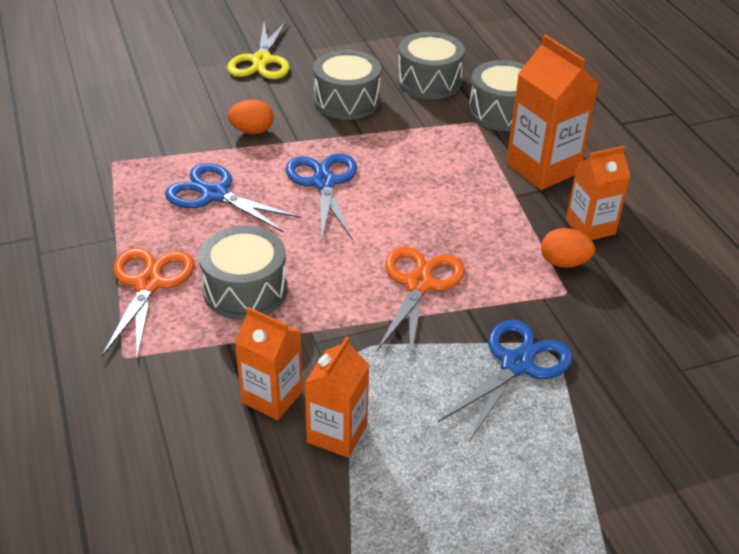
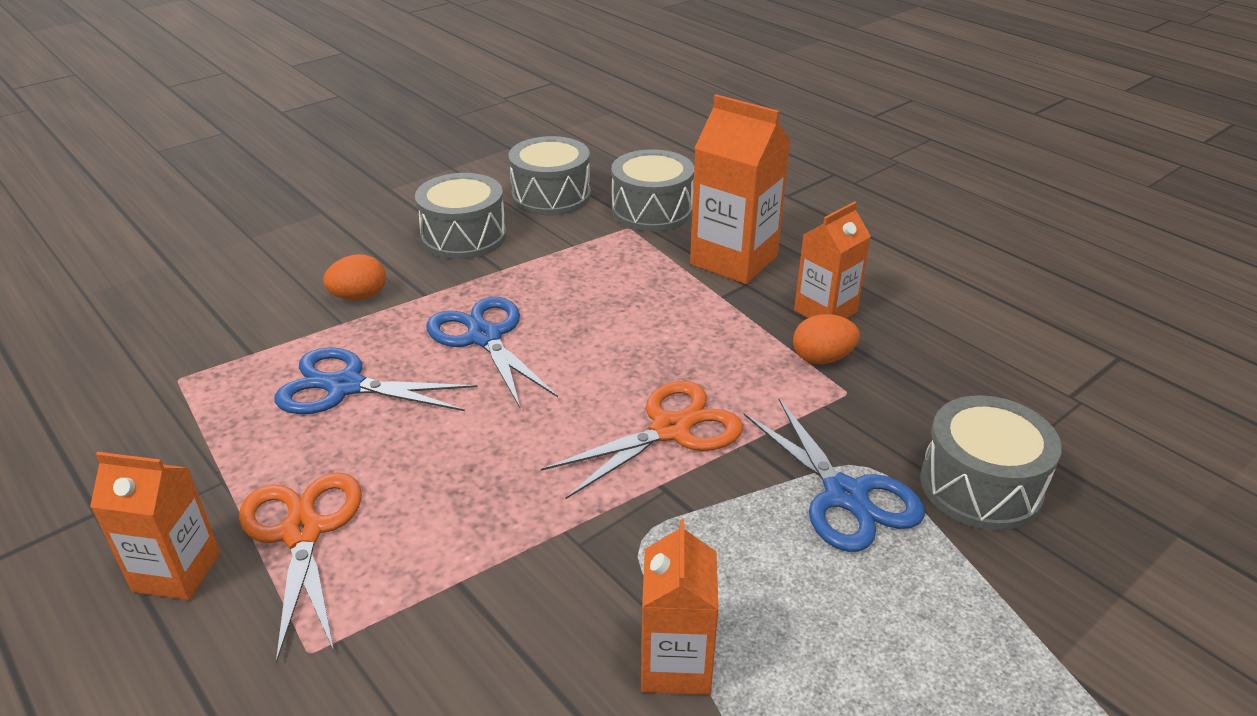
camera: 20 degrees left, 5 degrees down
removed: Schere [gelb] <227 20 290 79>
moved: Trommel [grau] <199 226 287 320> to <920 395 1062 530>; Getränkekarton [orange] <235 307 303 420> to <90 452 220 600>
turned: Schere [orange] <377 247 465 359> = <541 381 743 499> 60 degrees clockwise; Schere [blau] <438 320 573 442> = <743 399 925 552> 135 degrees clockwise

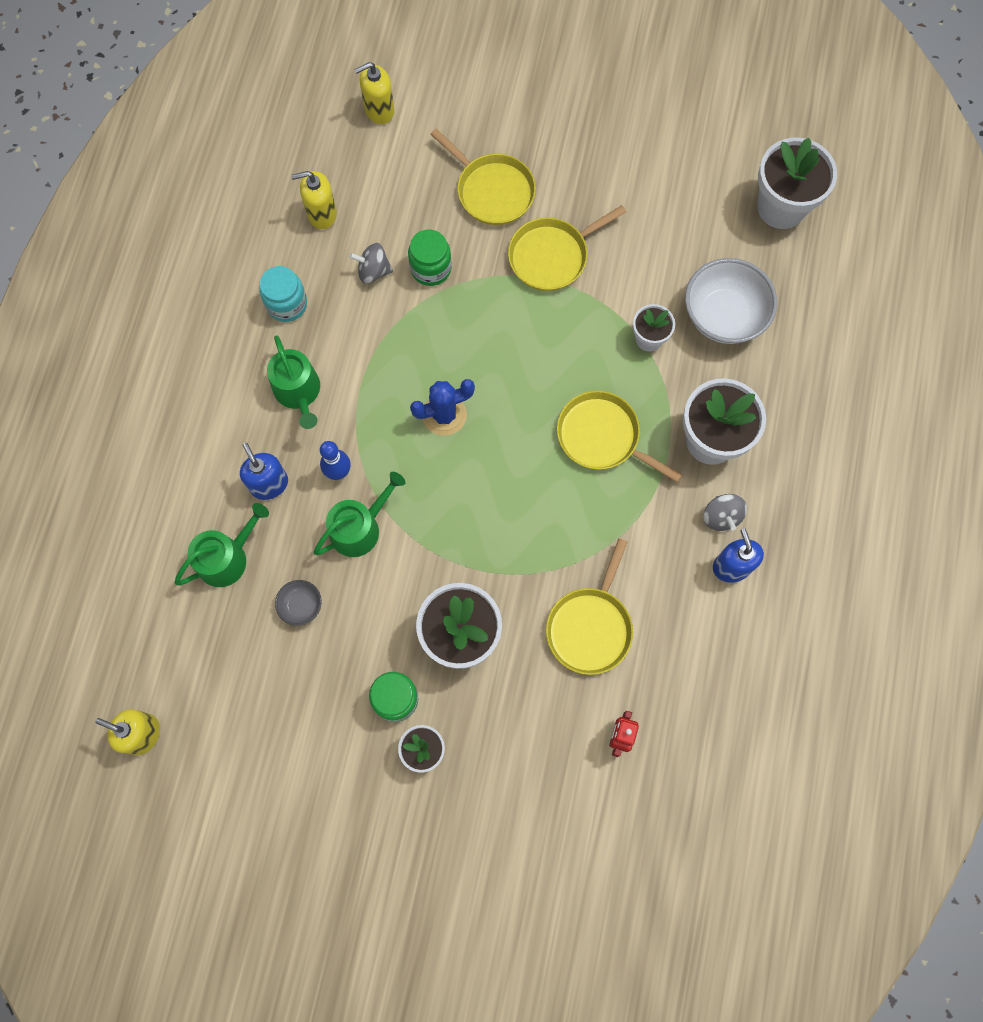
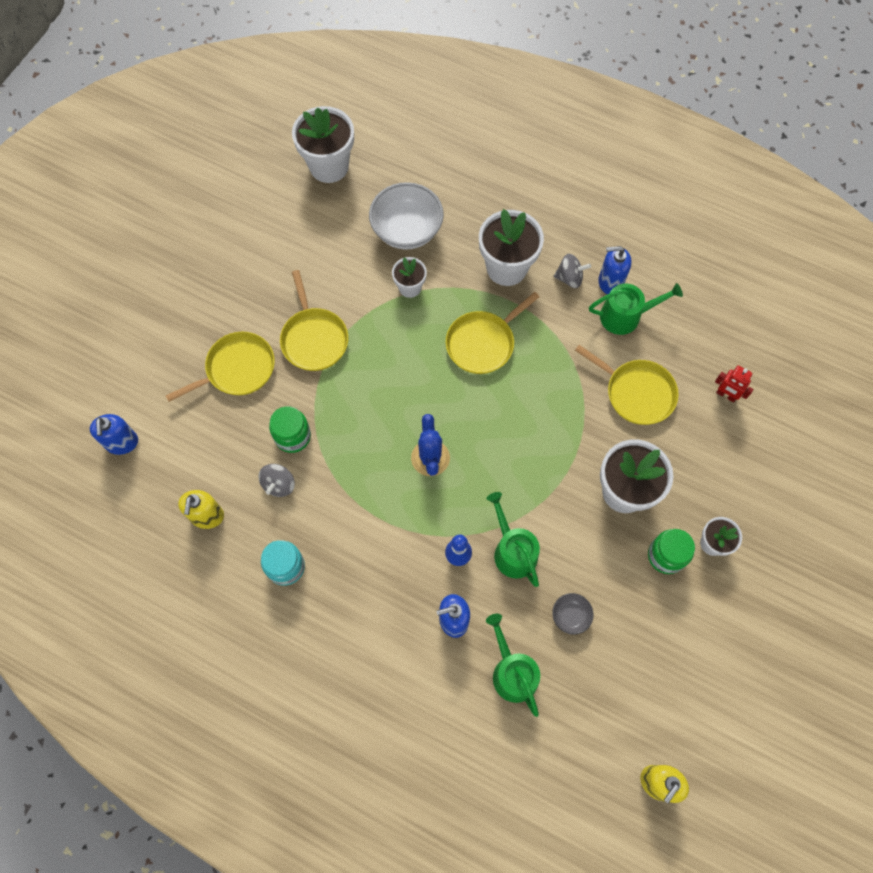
camera: 75 degrees left, 5 degrees down
moved: Gießkanne [grün] <267 335 320 429> to <589 283 683 335>
recoloured: Seifenspender [gelb] <354 62 394 124> to Seifenspender [blau] <90 414 138 455>

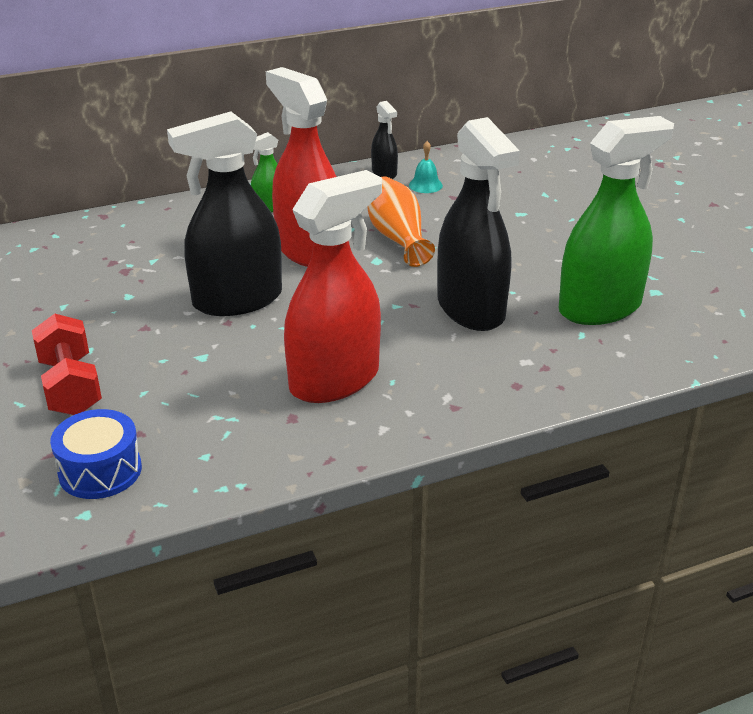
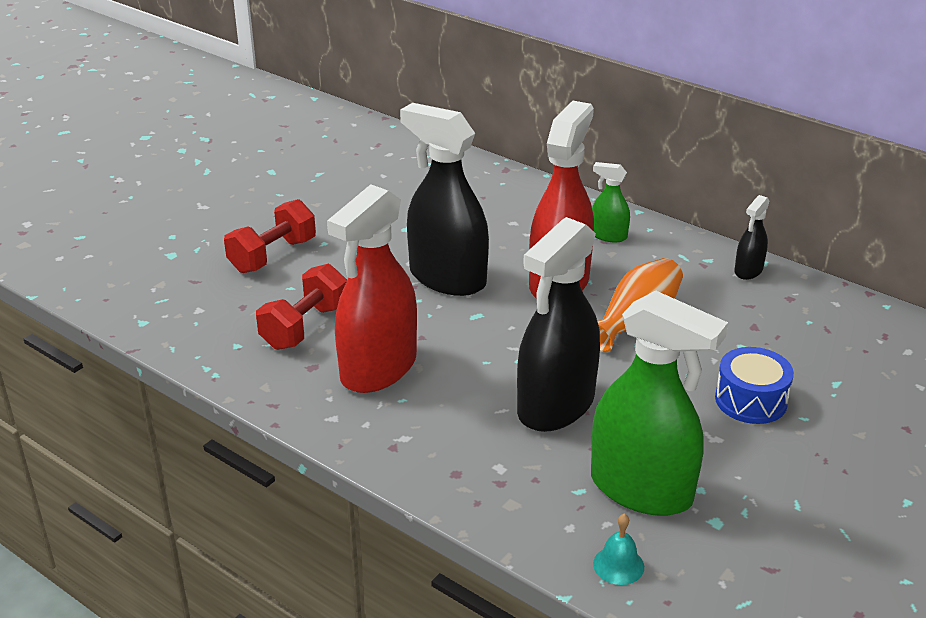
camera: 60 degrees right, 0 degrees up
added: Hantel [rot] <256 264 347 350>
moved: Glocke [türkis] <409 141 443 193> to <593 514 644 585>; Trommel [blau] <50 409 142 499> to <715 347 794 424>
turned: Sprühflasche [rot] <284 170 382 403> = <327 184 417 393> 105 degrees clockwise

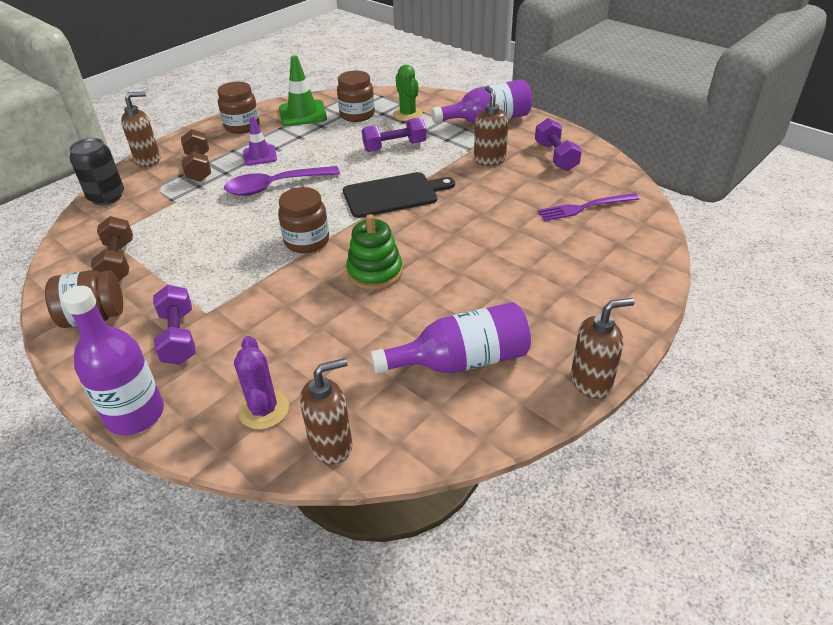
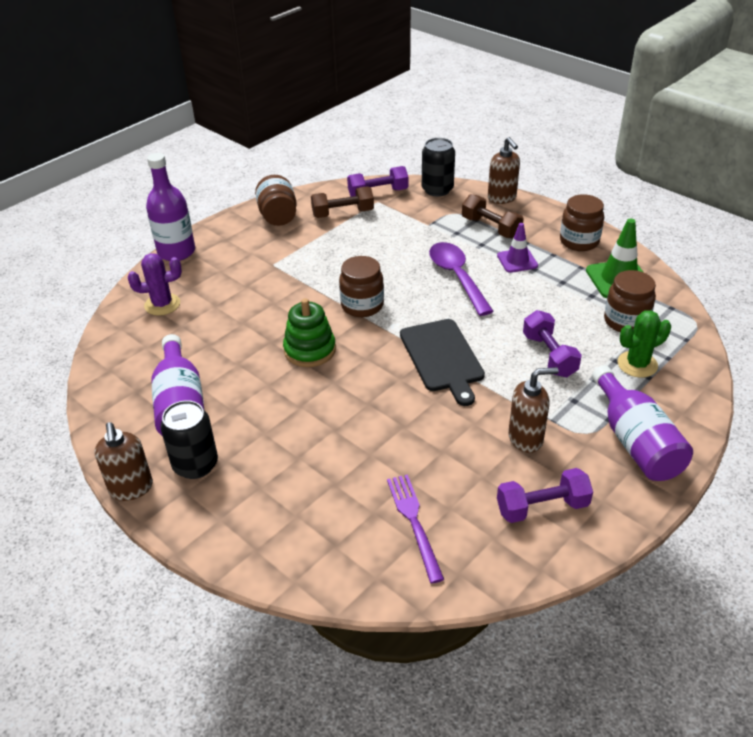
camera: 90 degrees right, 0 degrees up
removed: Seifenspender [braun] <300 358 353 464>
added: Dose [schwarz] <160 400 218 479>
moved: Hantel [lila] <153 285 196 365> to <347 166 408 197>
turned: Hantel [braun] <181 129 211 182> = <462 194 524 239> 60 degrees clockwise

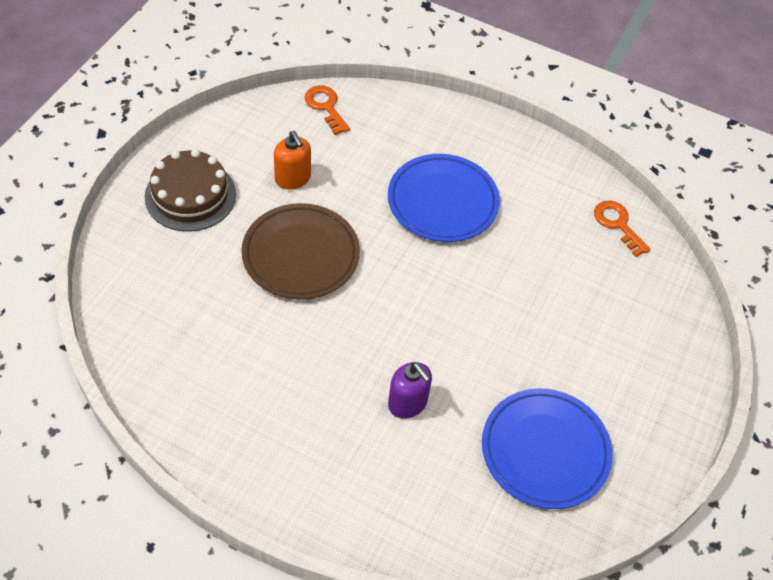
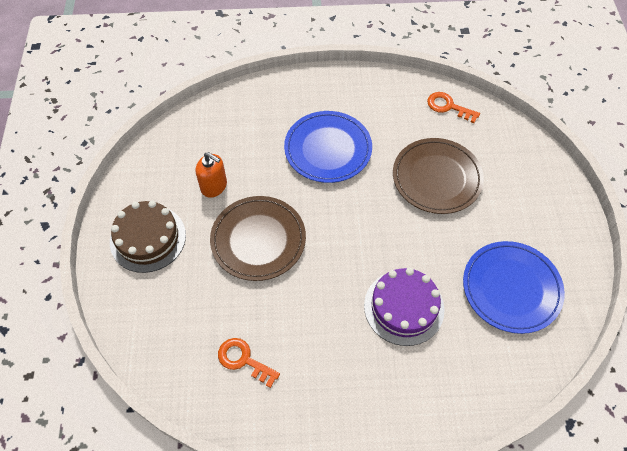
camera: 25 degrees left, 5 degrees up
added: Teller [braun] <393 138 484 214>
moved: Schlüssel [orange] <305 86 350 135> to <218 338 280 388>
replaced: Seifenspender [lila] <388 362 432 419> to Kuchen [lila] <364 268 445 346>

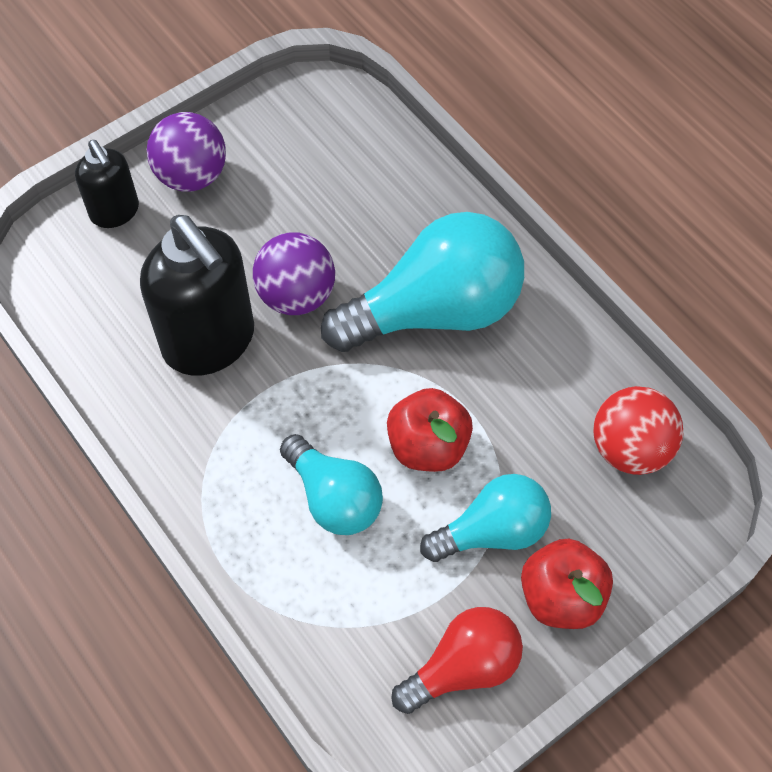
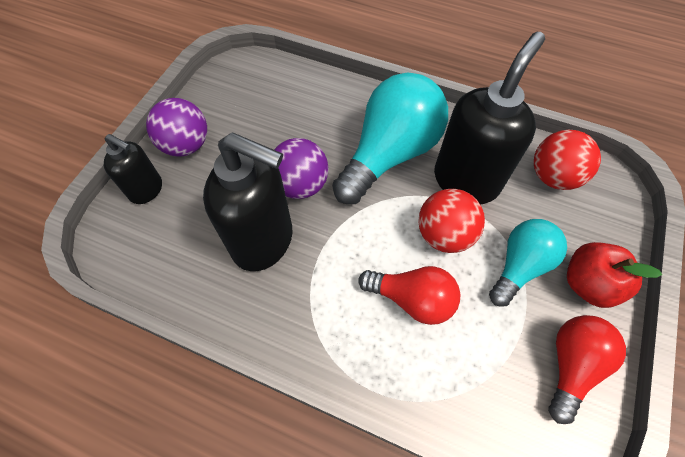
camera: 30 degrees left, 0 degrees up
added: Seifenspender [schwarz] <434 32 545 204>
replaced: Apfel [rot] <387 388 473 472> to Ball [rot] <418 189 485 253>
recoloured: Glühbirne [türkis] <280 434 383 535> to Glühbirne [rot] <358 266 461 325>

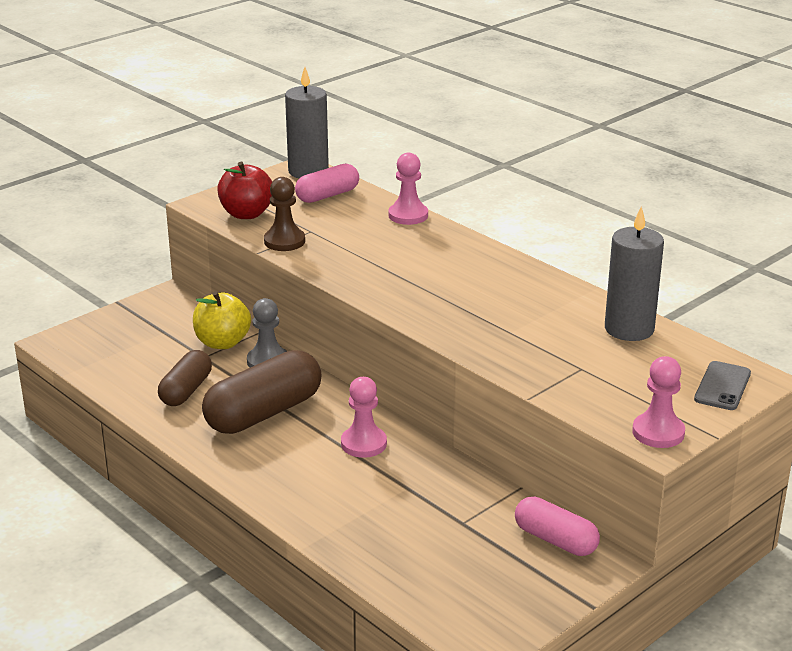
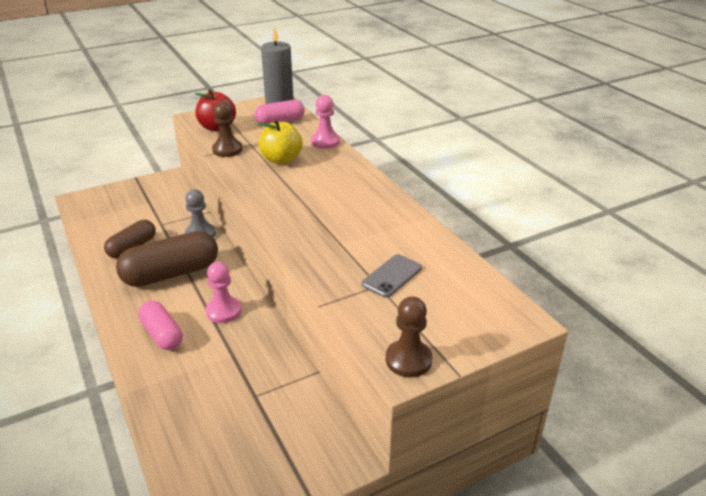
camera: 15 degrees right, 5 degrees up
removed: Kerze [grau] <605 206 664 341>
moved: Apfel [gelb] <193 291 251 349> to <258 119 303 164>; Handy [grau] <694 361 751 410> to <362 254 422 298>; Kapsel [rosa] <515 496 600 556> to <138 301 183 350>
recoloured: Bauer [rosa] <632 356 685 448> to Bauer [braun] <386 296 432 377>

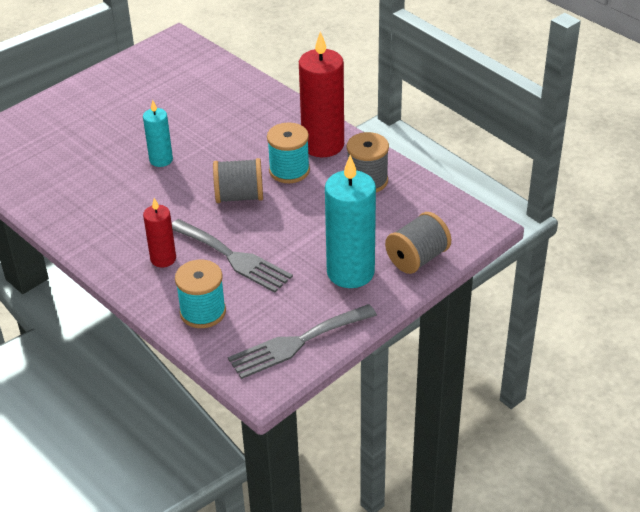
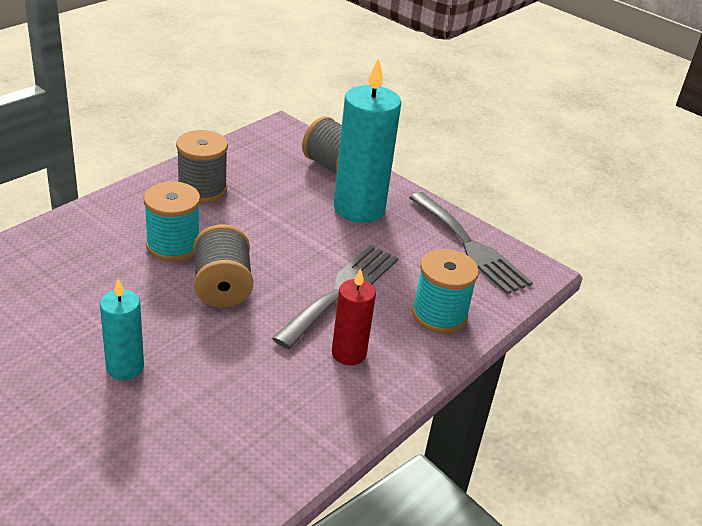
camera: 100 degrees left, 5 degrees down
removed: Kerze [rot] <299 31 344 157>

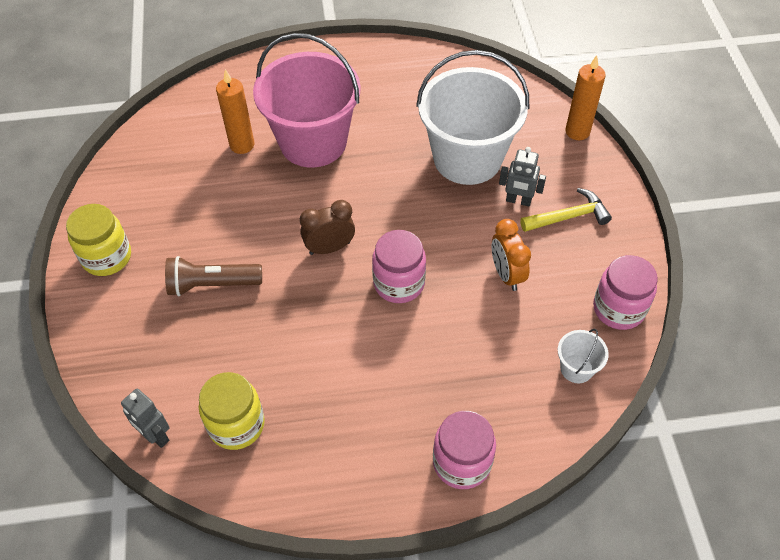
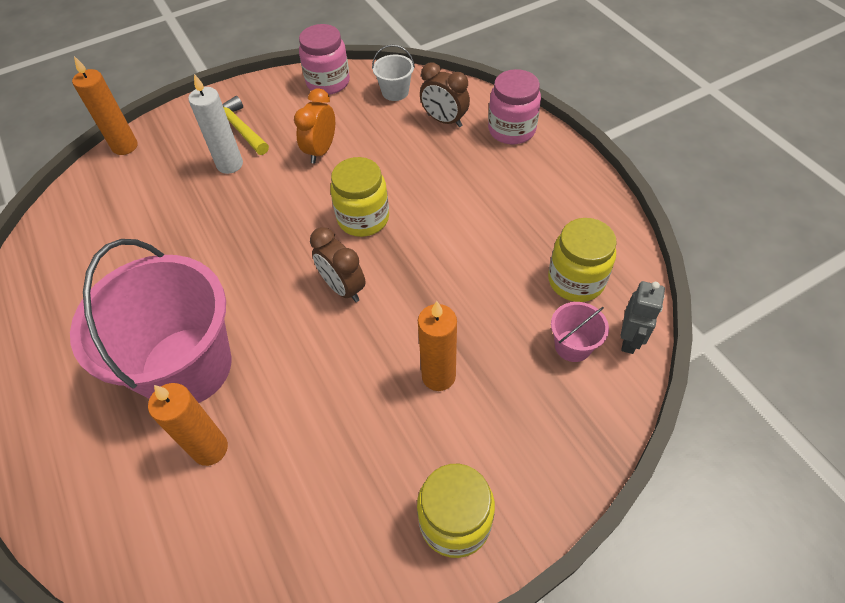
camera: 110 degrees left, 0 degrees up
removed: Eimer [weiß] <416 50 529 185>
added: Wecker [braun] <420 62 470 127>; Eimer [rosa] <551 302 609 362>
replaced: Roboter [grau] <499 147 546 206> to Kerze [weiß] <188 74 243 174>; Taschenlampe [braun] <165 256 262 296> to Kerze [orange] <418 301 457 391>
recoloured: Einmachglas [rosa] <372 230 426 303> to Einmachglas [gelb] <330 157 389 237>
turned: Wecker [orange] <492 219 531 291> = <294 89 335 164> 150 degrees clockwise

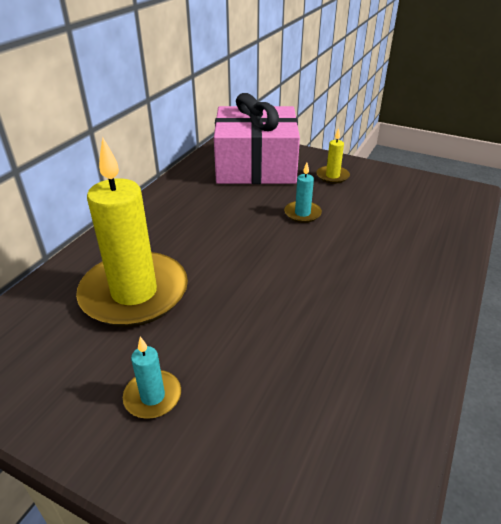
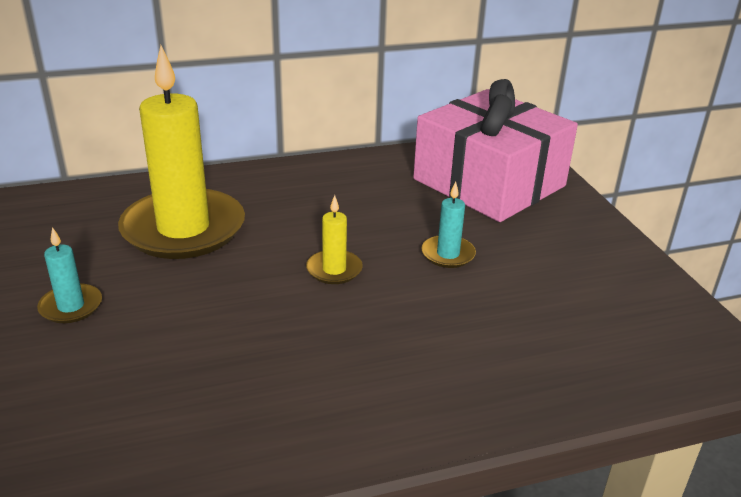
camera: 45 degrees right, 5 degrees down
moved: Kerze [gelb] <316 128 350 184> to <306 195 363 284>

